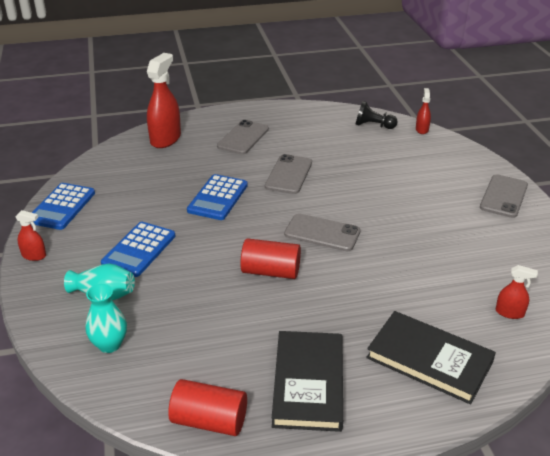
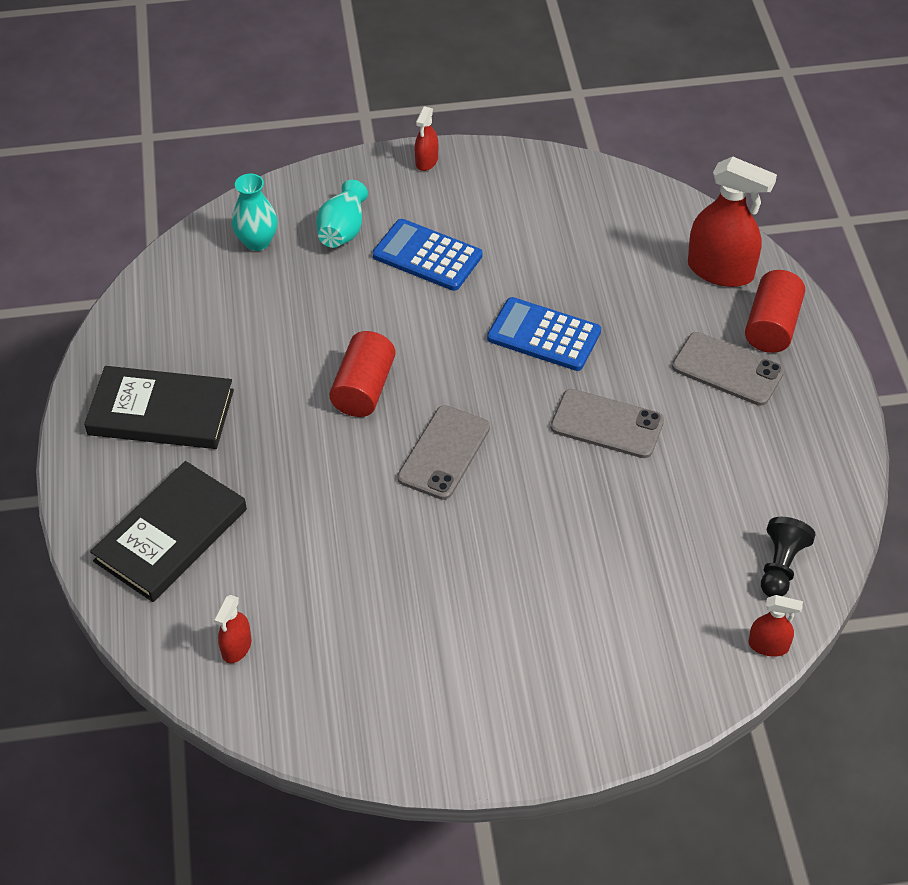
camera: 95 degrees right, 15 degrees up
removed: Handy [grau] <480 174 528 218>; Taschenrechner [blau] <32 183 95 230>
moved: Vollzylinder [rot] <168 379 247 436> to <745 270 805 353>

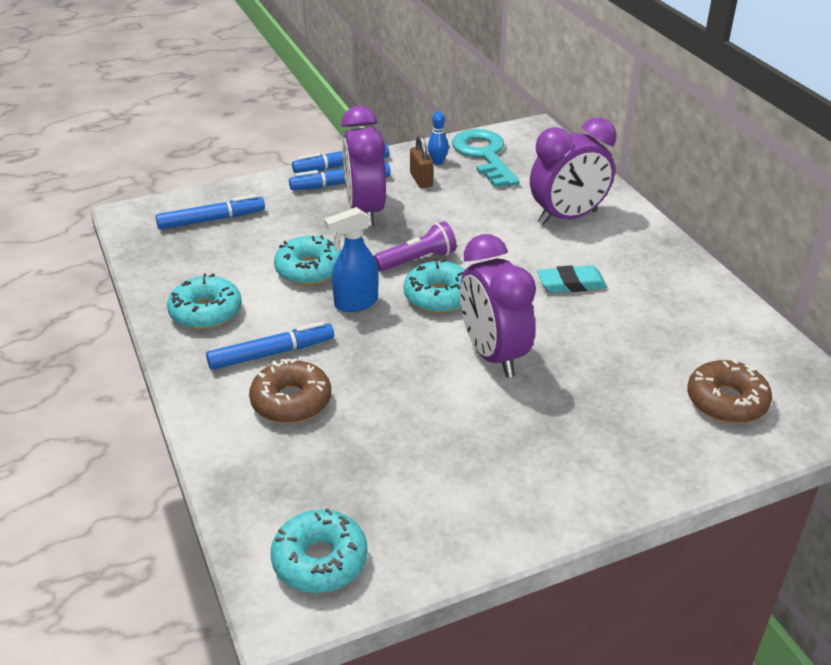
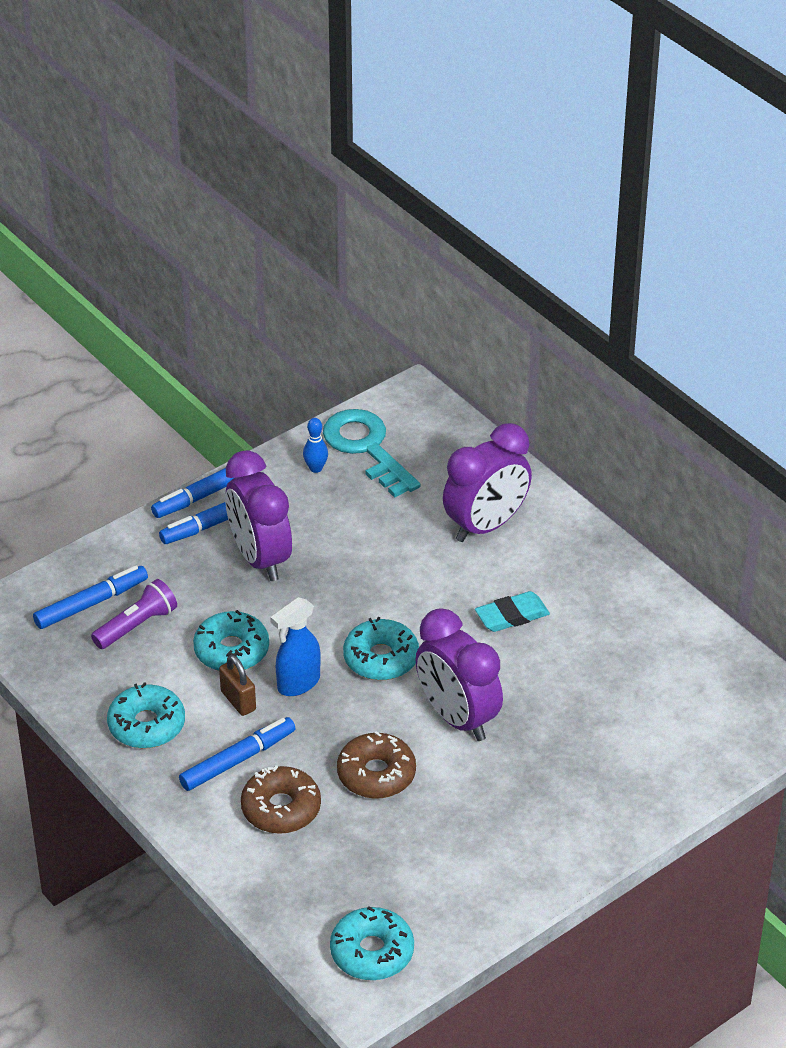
camera: 15 degrees left, 5 degrees up
moved: Vorhängeschloss [braun] <410 135 433 188> to <219 655 256 716>; Taschenlampe [lila] <374 221 457 271> to <91 579 177 649>; Donut [braun] <687 359 772 423> to <337 731 416 799>

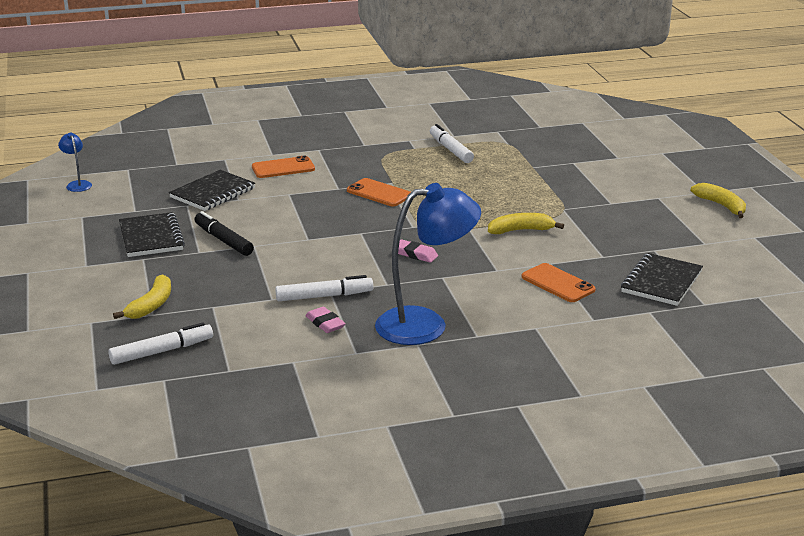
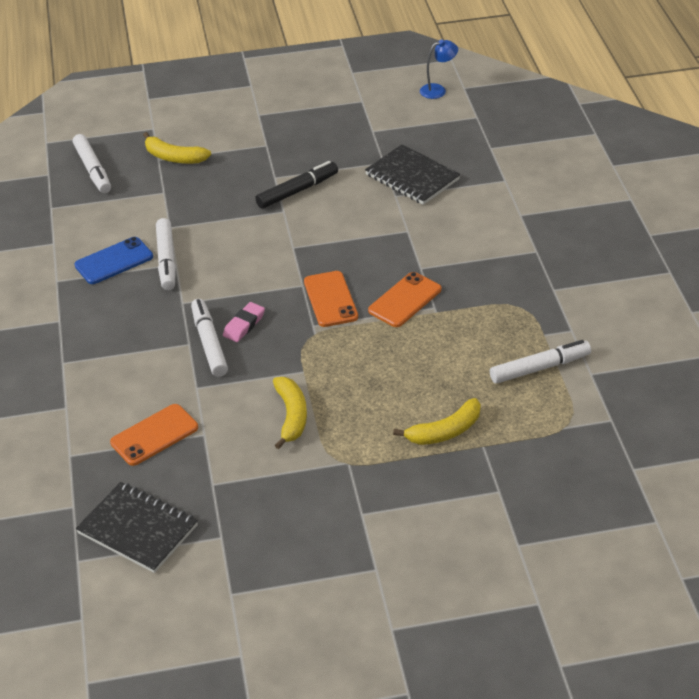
camera: 95 degrees right, 15 degrees up
removed: Lampe [blau] <375 183 481 345>; Notizbuch [schwarz] <119 212 185 257>
added: Filzstift [weiß] <191 299 228 377>
moved: Handy [orange] <252 156 315 178> to <304 271 358 327>; Banane [gelb] <691 183 746 218> to <393 398 481 445>
replaced: Radiergummi [rosa] <305 307 346 333> to Handy [blau] <75 237 153 284>

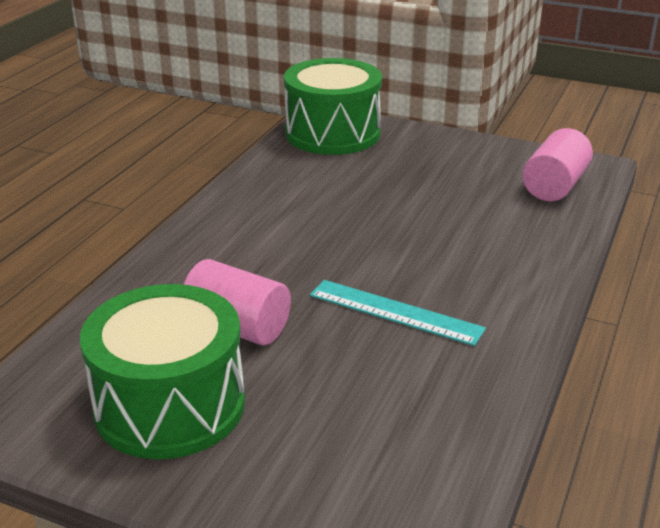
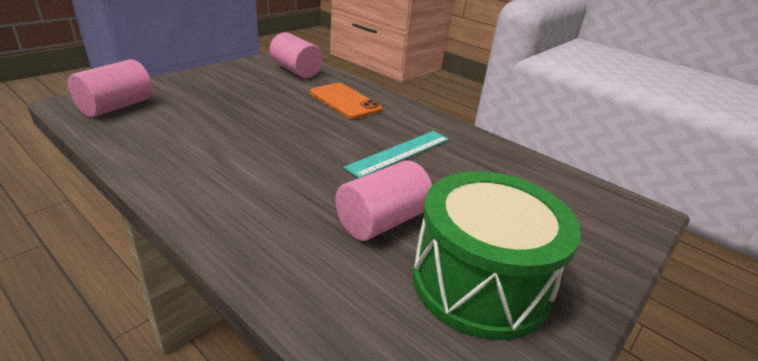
camera: 75 degrees left, 0 degrees up
added: Handy [orange] <310 83 382 119>
replaced: Trommel [grün] <284 58 382 155> to Vollzylinder [rosa] <68 59 153 117>

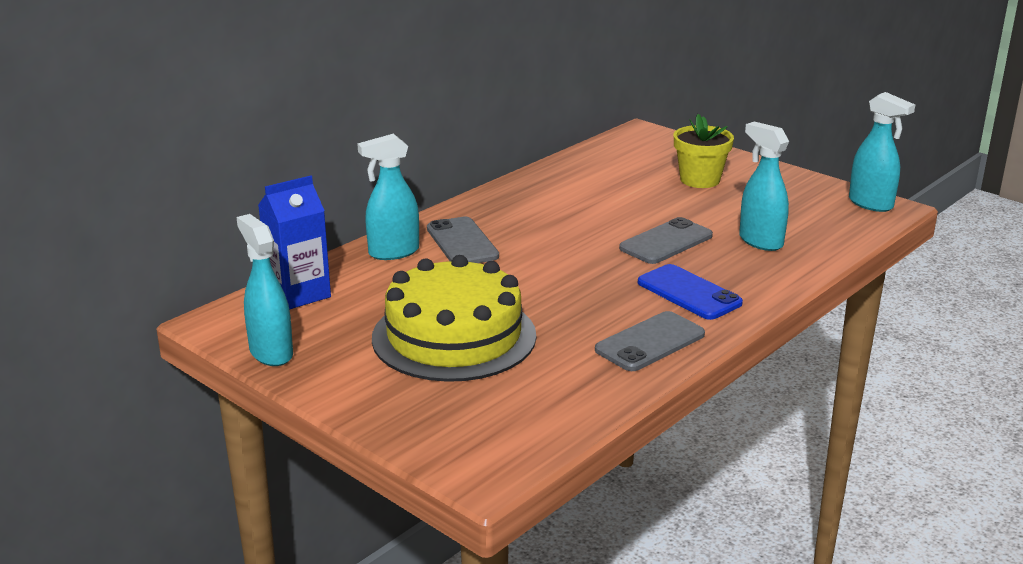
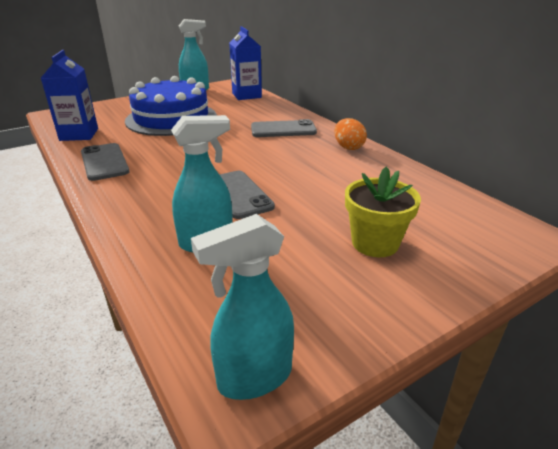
camera: 105 degrees right, 5 degrees up
removed: Sprühflasche [türkis] <357 134 419 260>; Handy [blau] <638 264 743 320>
added: Getränkekarton [blau] <41 50 98 141>; Ei [orange] <334 118 367 150>
recoloured: Kuchen [gelb] <372 255 536 382> to Kuchen [blau] <125 76 217 136>

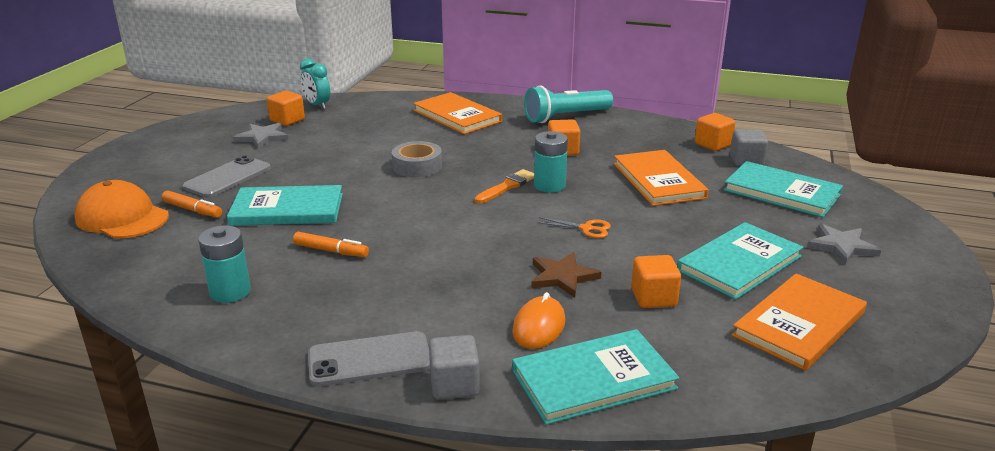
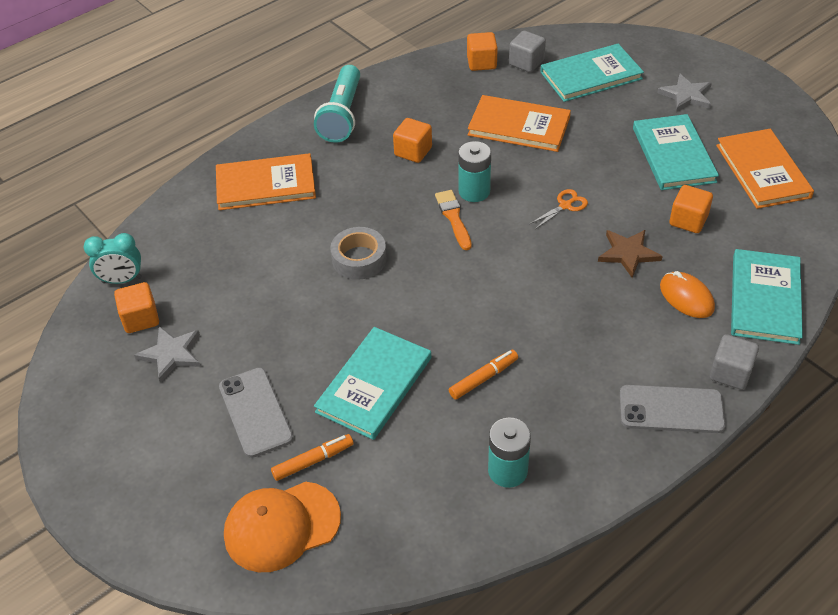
camera: 55 degrees left, 20 degrees up
turned: Handy [grau] <308 331 430 386> = <620 385 726 433> 75 degrees clockwise

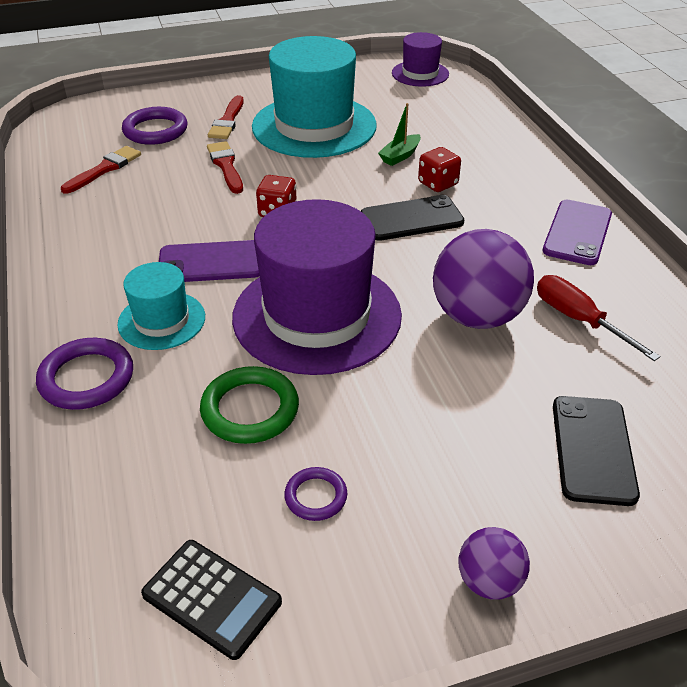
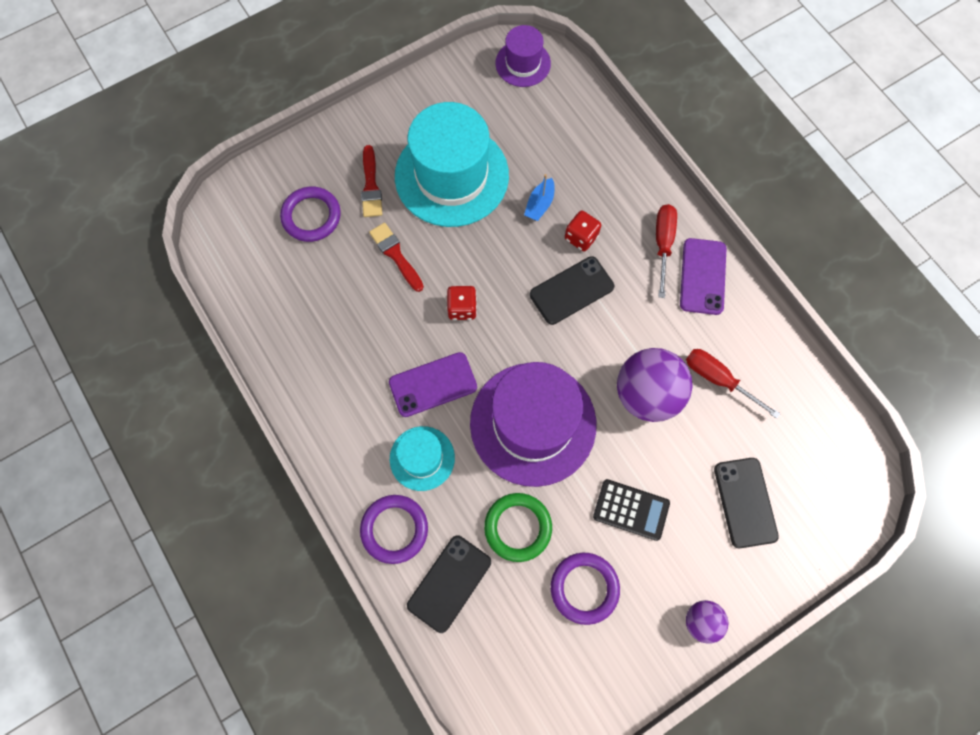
camera: 15 degrees left, 30 degrees up
removed: Pinsel [rot] <61 146 141 194>
added: Schraubenzieher [rot] <656 204 677 298>; Handy [schwarz] <407 535 491 633>
moved: Taschenrechner [schwarz] <141 540 282 660> to <593 479 670 541>
recoloured: Boot [grün] <378 103 421 166> to Boot [blau] <524 174 555 221>
resized: Ring [lila] <284 467 347 521> = <551 553 620 625> x1.73

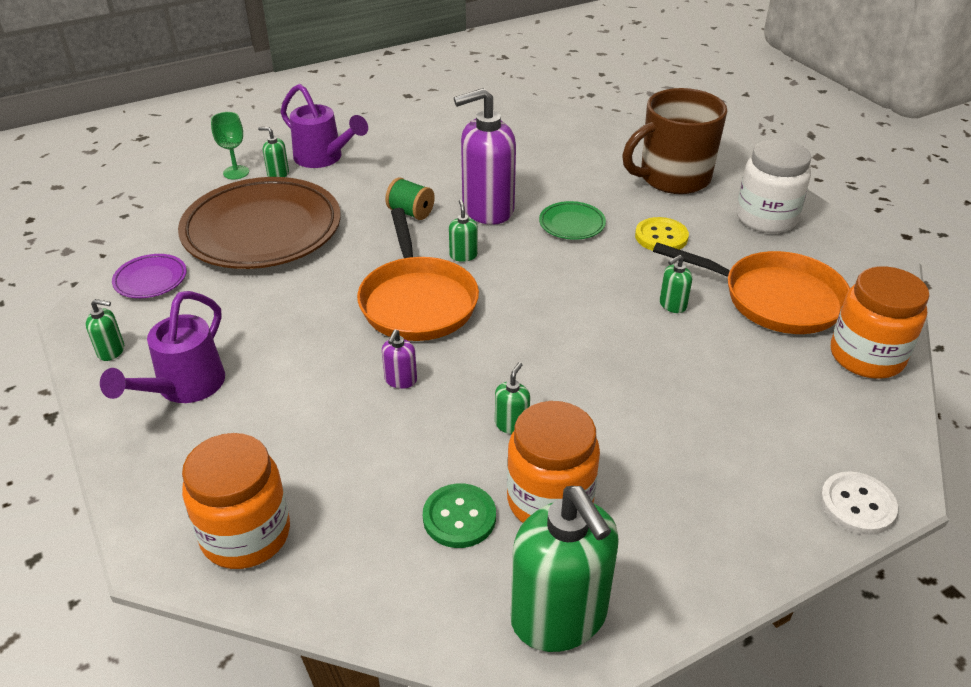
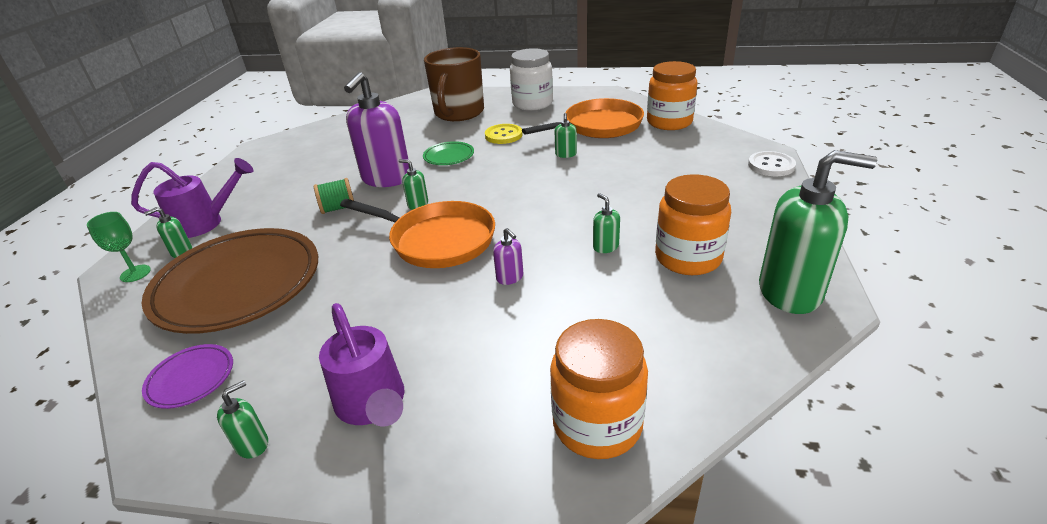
camera: 50 degrees left, 5 degrees down
removed: Knopf [grün] <423 483 496 548>

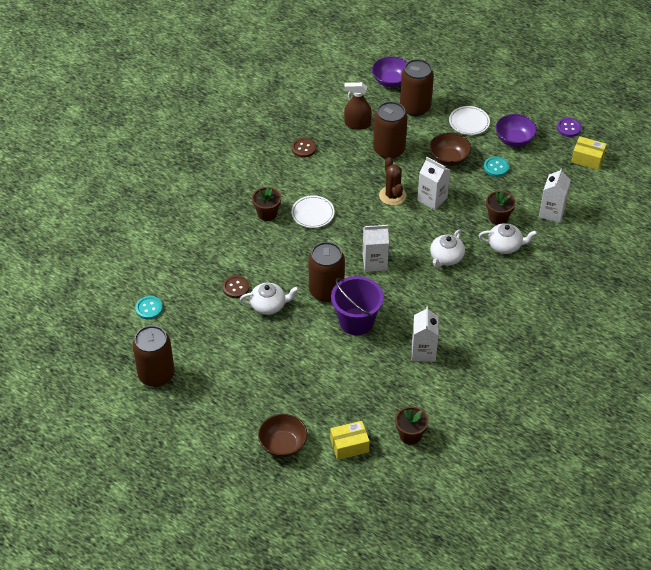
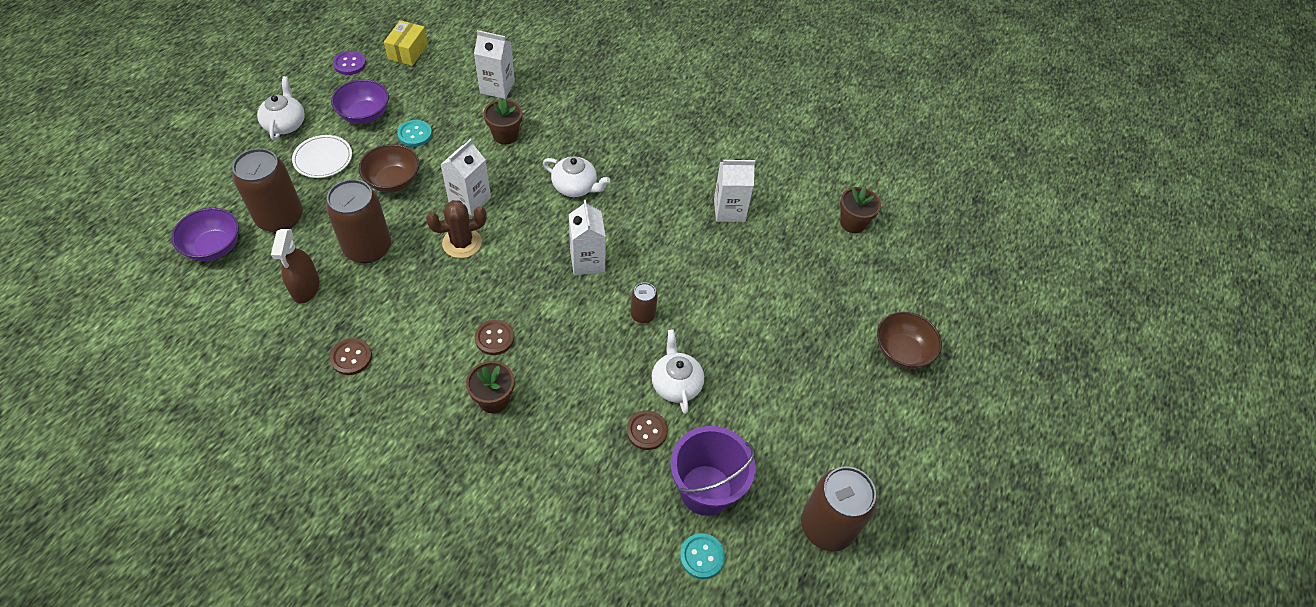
camera: 100 degrees left, 5 degrees up
removed: Schachtel [gelb] <330 421 370 460>
moved: Teekanne [weiß] <479 223 537 254> to <257 76 305 141>; Eimer [lila] <331 276 384 336> to <670 426 755 516>
replaced: Teller [weiß] <291 195 335 228> to Knopf [braun] <475 320 514 355>
resized: Dose [braun] <308 242 345 302> = <631 282 658 323> x0.51

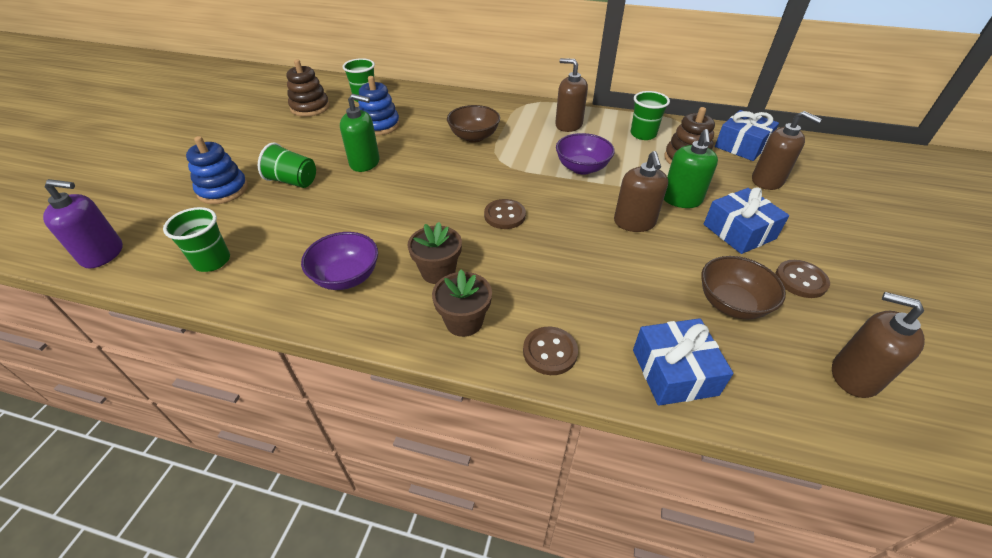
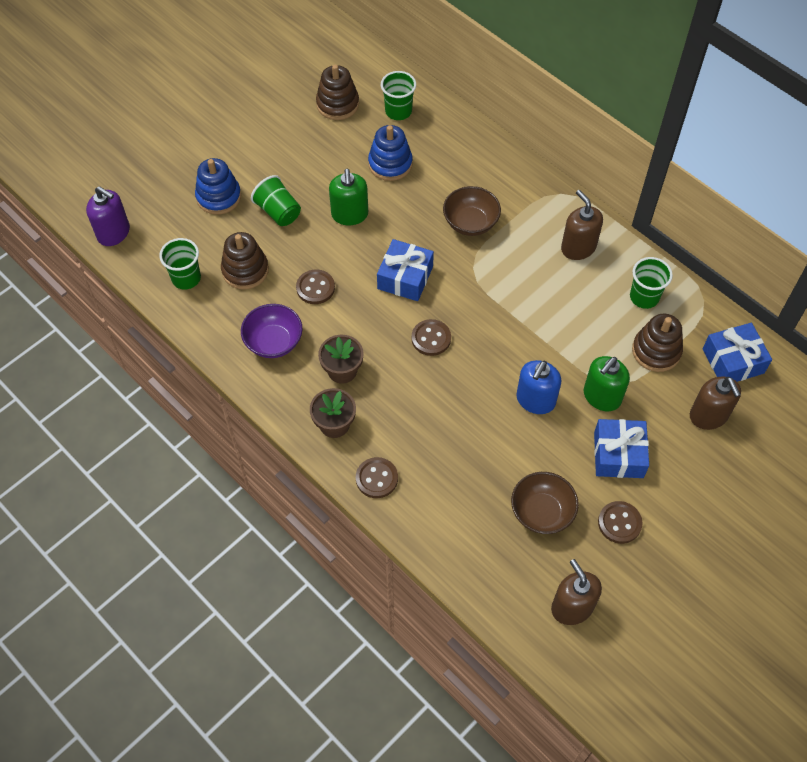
camera: 30 degrees right, 15 degrees up
removed: Schüssel [lila] <556 133 615 175>
added: Stapelspielzeug [braun] <221 232 269 289>; Knopf [braun] <296 269 335 304>
moved: Geschenk [blau] <633 318 734 406> to <377 239 434 301>
recoloured: Seifenspender [braun] <614 151 668 232> to Seifenspender [blau] <517 360 561 414>
turned: Seifenspender [grün] <340 94 380 172> = <329 169 368 225> 45 degrees clockwise

